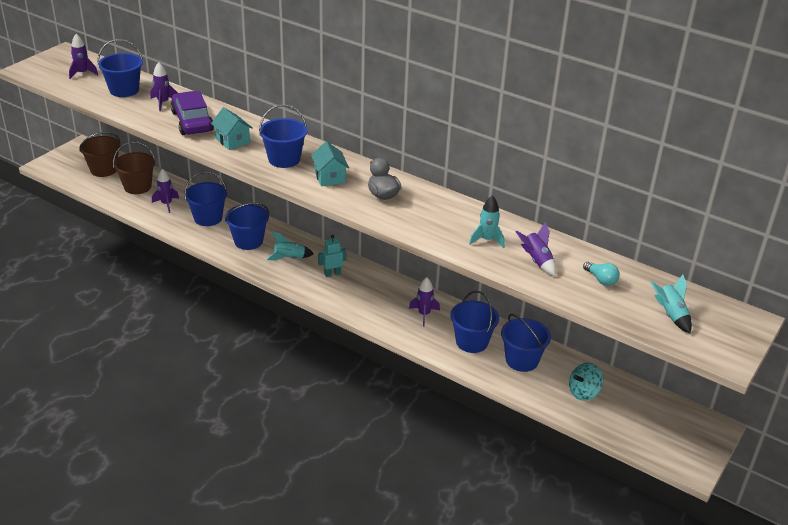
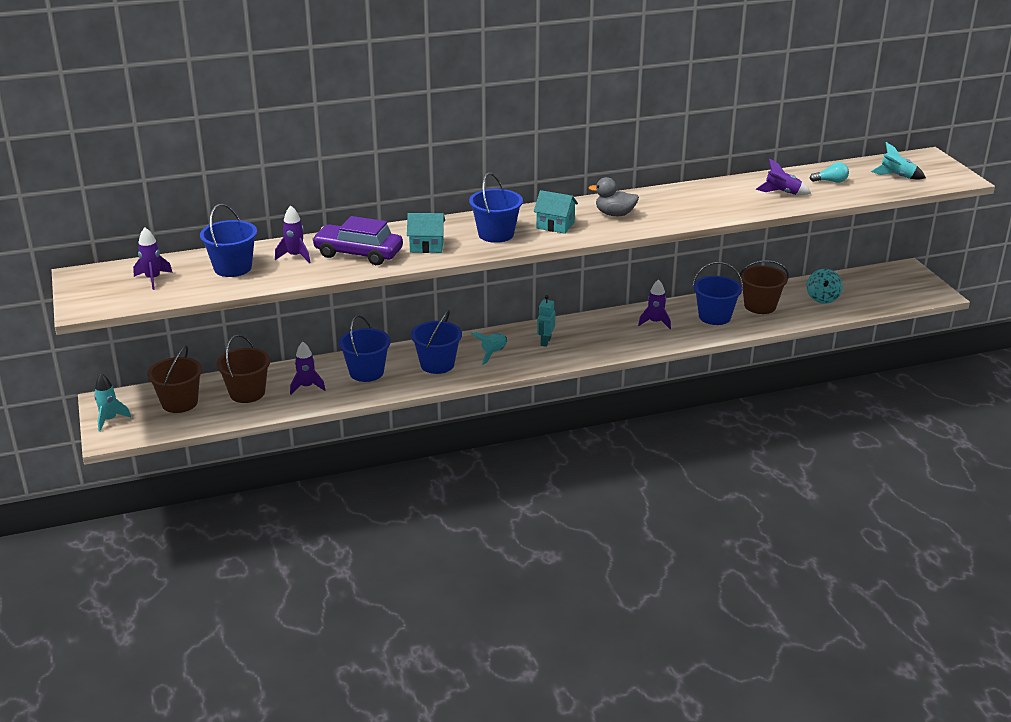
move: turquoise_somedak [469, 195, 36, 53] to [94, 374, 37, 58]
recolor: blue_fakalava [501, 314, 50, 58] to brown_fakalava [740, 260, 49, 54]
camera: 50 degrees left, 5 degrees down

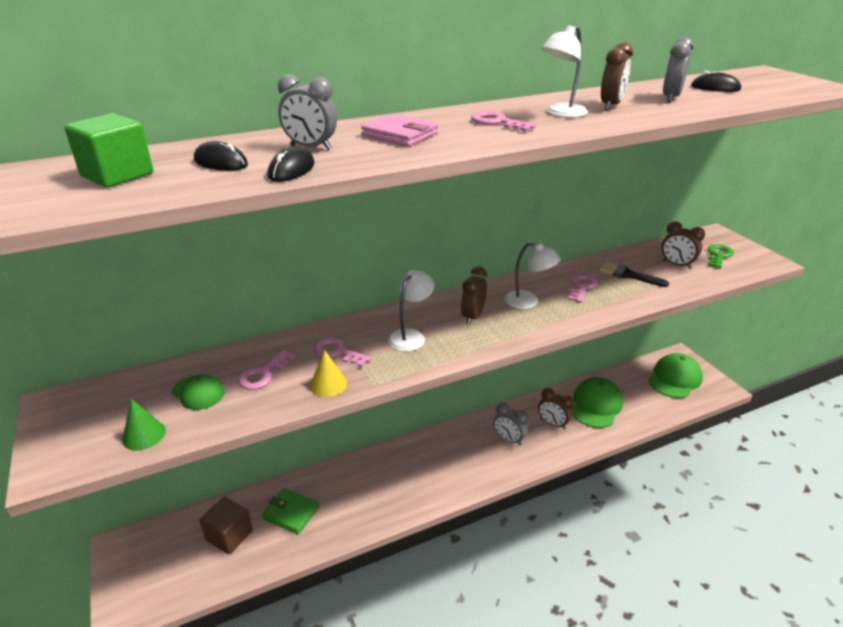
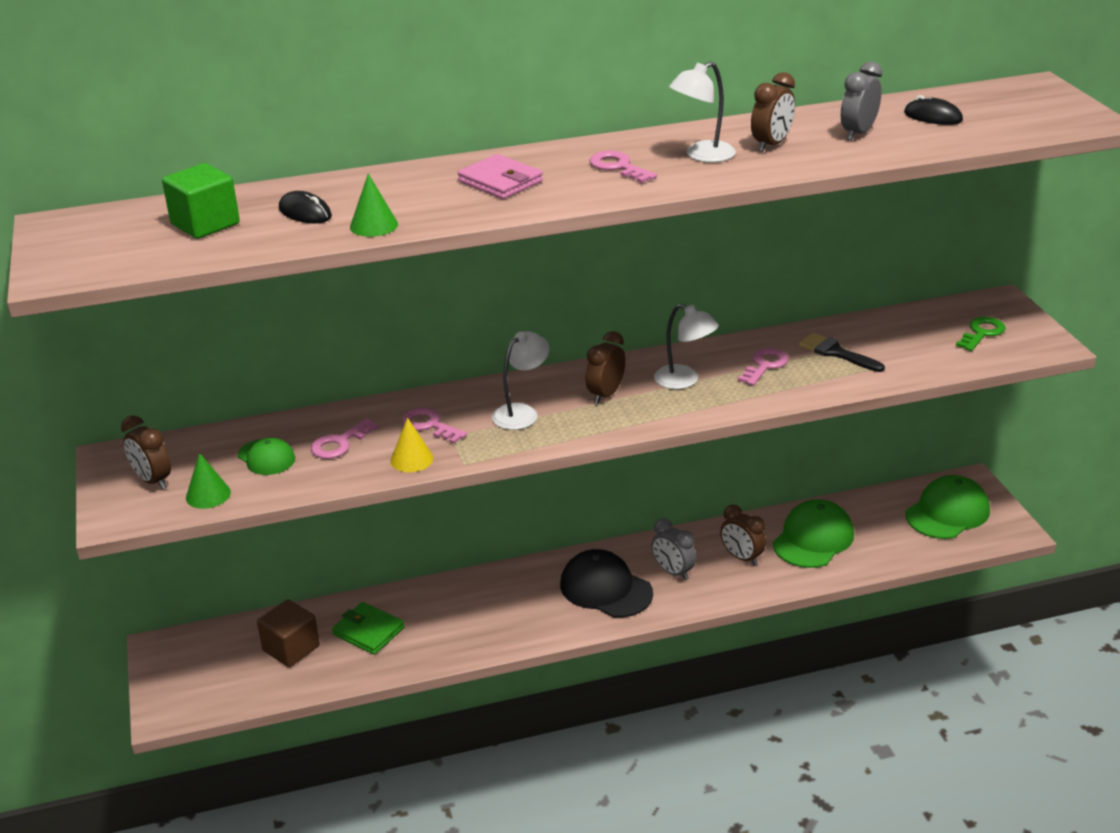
delete: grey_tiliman [278, 74, 59, 76]
insert: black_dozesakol [560, 549, 93, 69]
move: brown_tiliman [661, 221, 44, 48] to [121, 415, 50, 75]
replace: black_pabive [268, 147, 47, 35] to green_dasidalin [350, 173, 48, 64]
camera: 10 degrees right, 0 degrees up

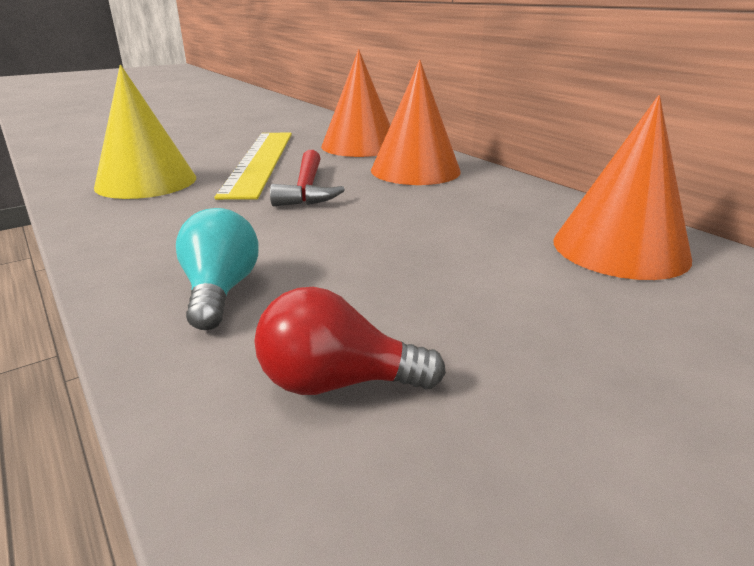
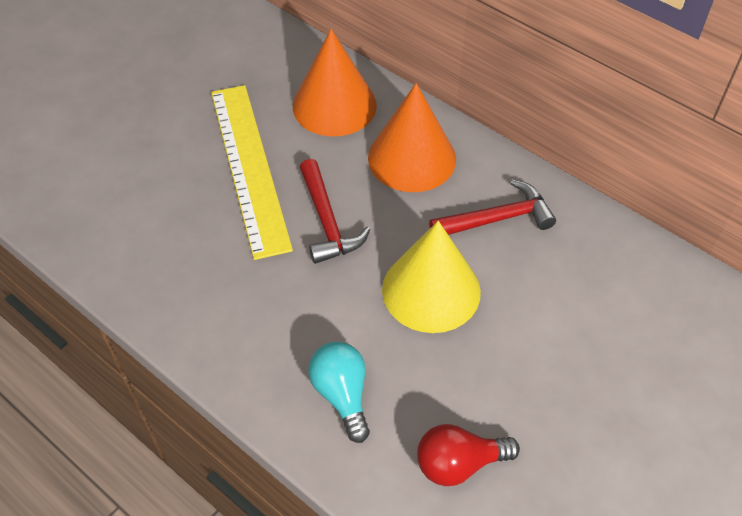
delete: orange_dasidalin [553, 95, 139, 185]
insert: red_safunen [429, 180, 127, 55]
move: yellow_dasidalin [94, 65, 102, 134] to [382, 221, 99, 112]
camera: 15 degrees left, 25 degrees up

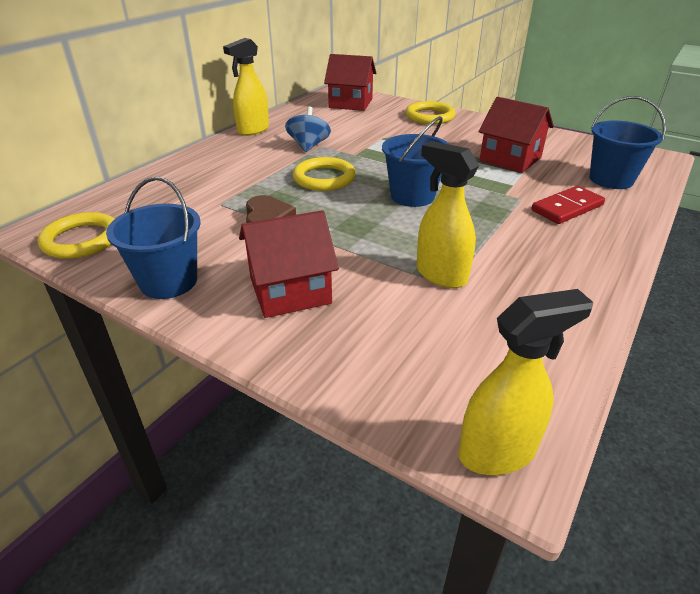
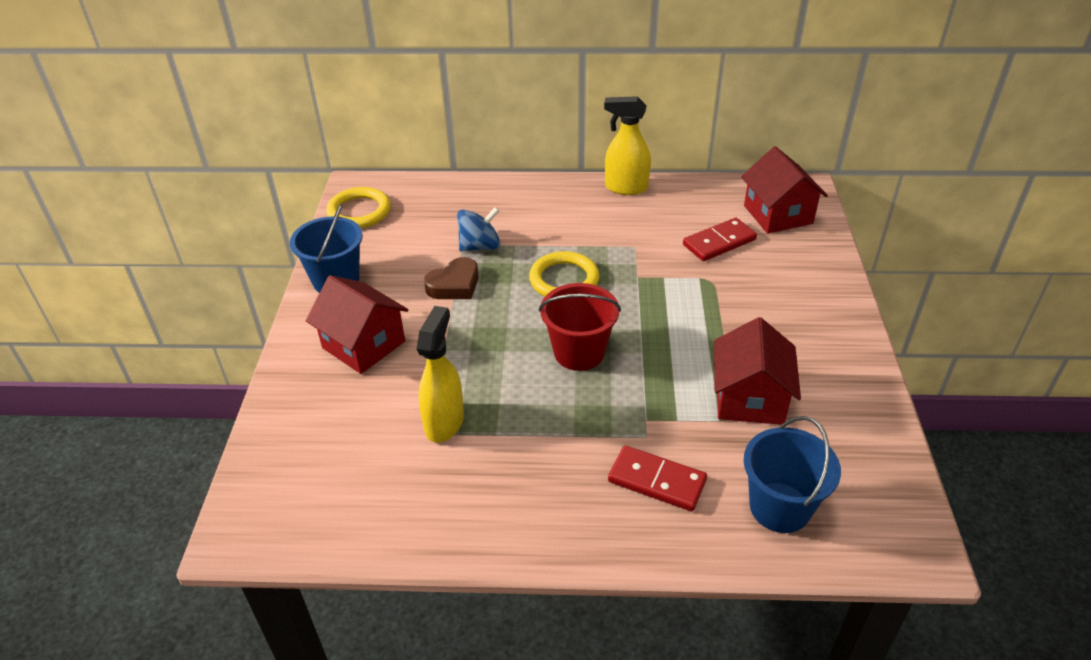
delete: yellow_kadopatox [405, 101, 50, 23]; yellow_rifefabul [458, 289, 136, 186]
insert: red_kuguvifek [683, 218, 74, 43]
move: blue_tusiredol [285, 106, 46, 46] to [457, 207, 43, 45]
recolor: blue_fakalava [382, 116, 68, 91] to red_fakalava [539, 283, 82, 88]
camera: 60 degrees right, 5 degrees up

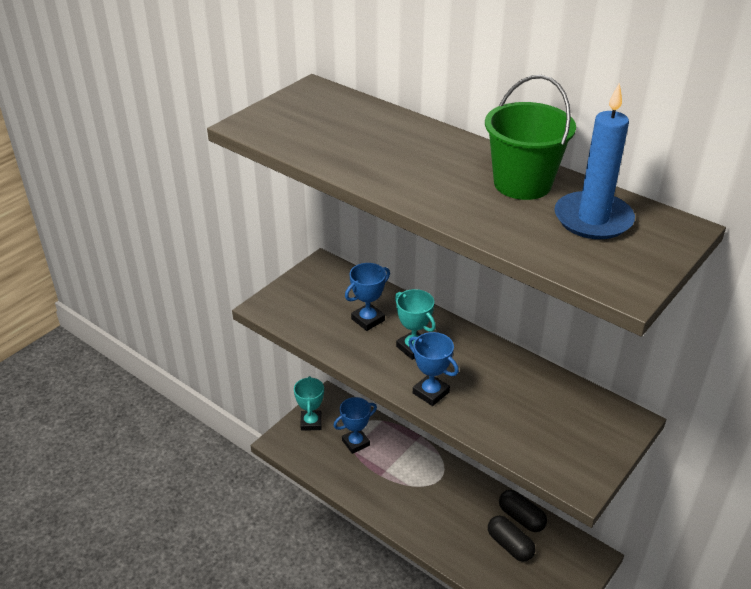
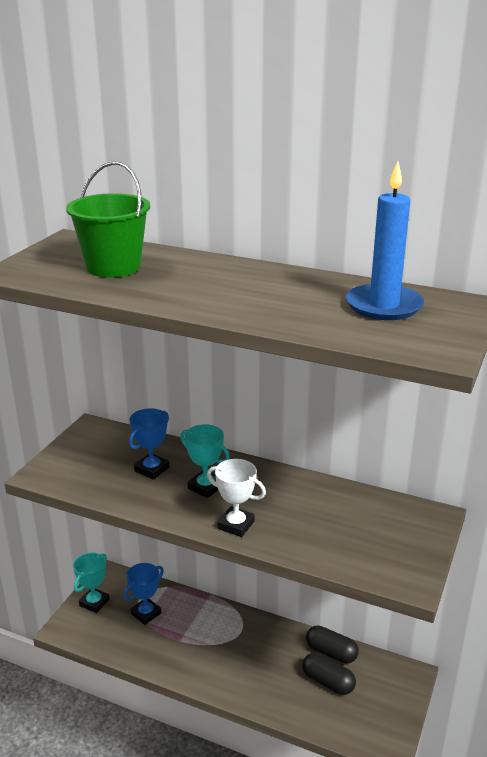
move: green_fakalava [485, 75, 91, 125] to [66, 161, 84, 116]
recolor: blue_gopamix [408, 332, 51, 74] to white_gopamix [207, 459, 59, 78]
rotate: turquoise_gopamix [294, 376, 30, 55] = [73, 553, 36, 60] 45 degrees clockwise
camera: 15 degrees left, 10 degrees down

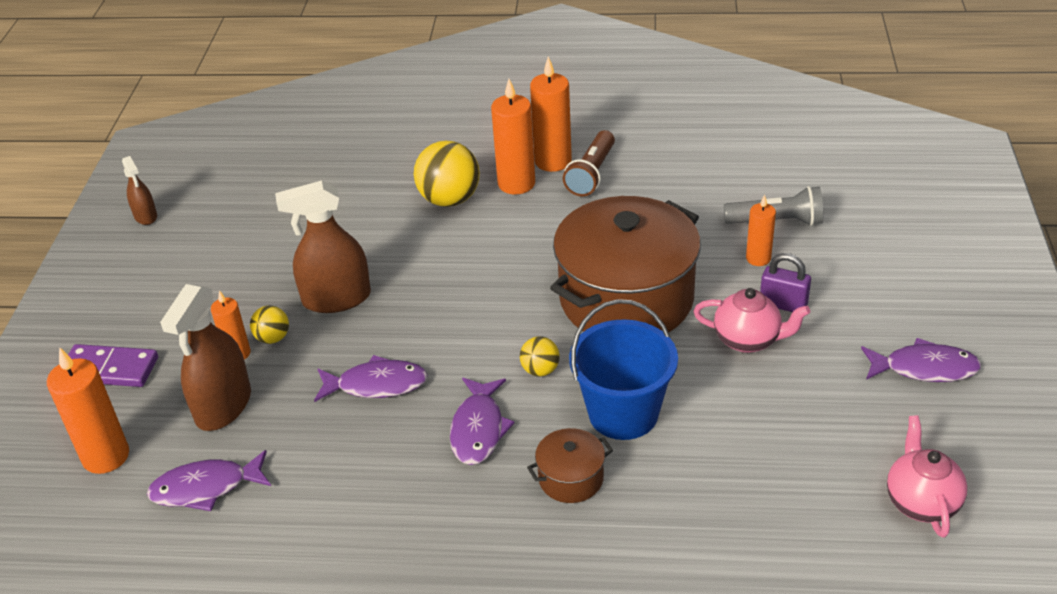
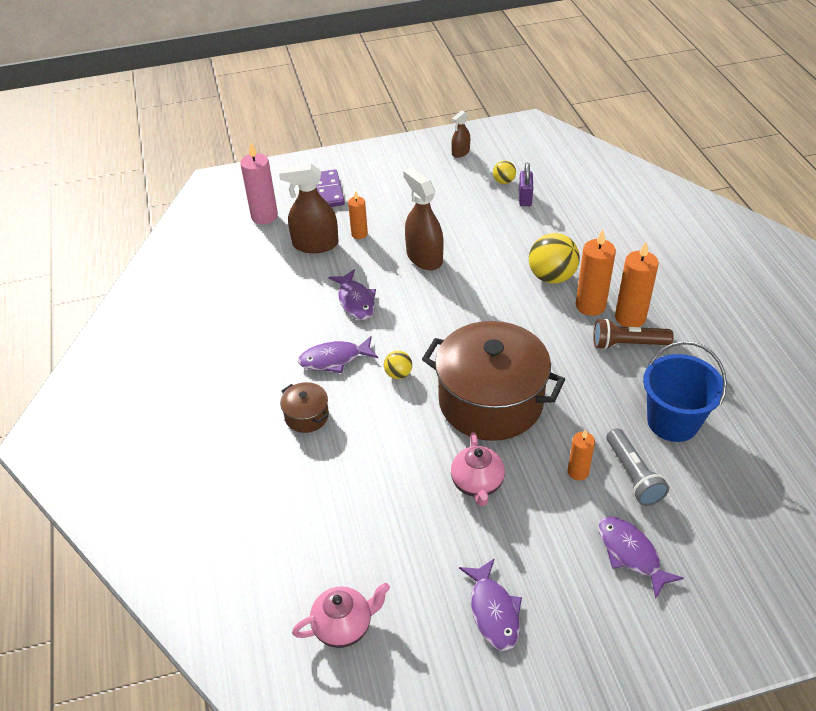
move: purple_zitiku [147, 450, 124, 61] to [598, 517, 86, 82]; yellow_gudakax [250, 306, 39, 38] to [493, 161, 23, 23]; blue_fakalava [569, 299, 109, 141] to [643, 341, 84, 101]; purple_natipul [760, 253, 51, 59] to [519, 163, 14, 43]
recolor: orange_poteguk [47, 347, 82, 127] to pink_poteguk [240, 143, 38, 81]
camera: 70 degrees right, 5 degrees up

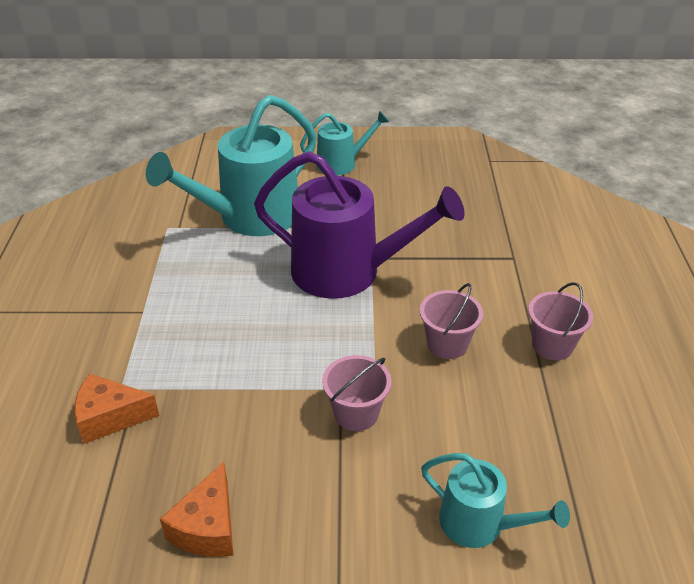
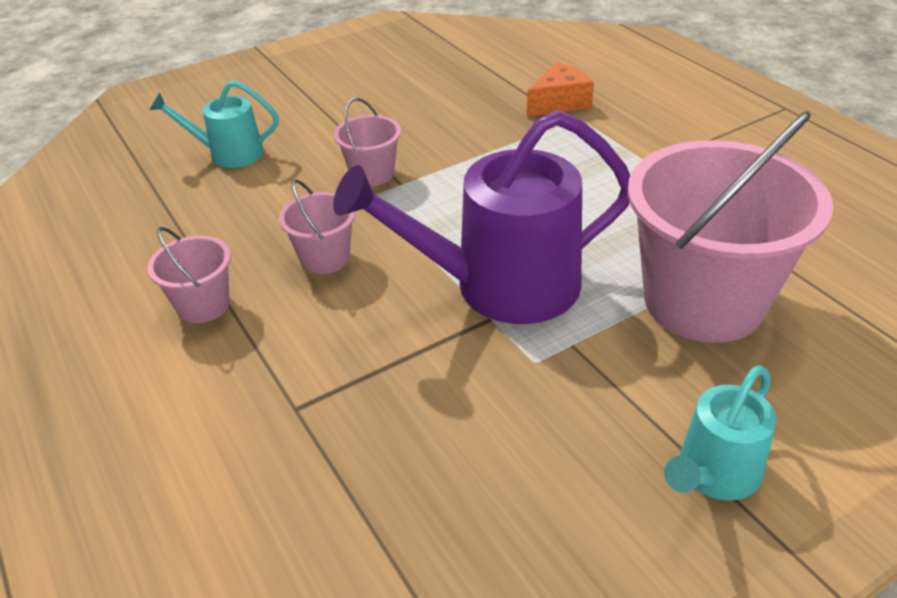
delete: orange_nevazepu [160, 462, 73, 95]
replace: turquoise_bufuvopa [146, 95, 171, 141] to pink_fakalava [628, 111, 205, 232]
camera: 150 degrees right, 0 degrees up

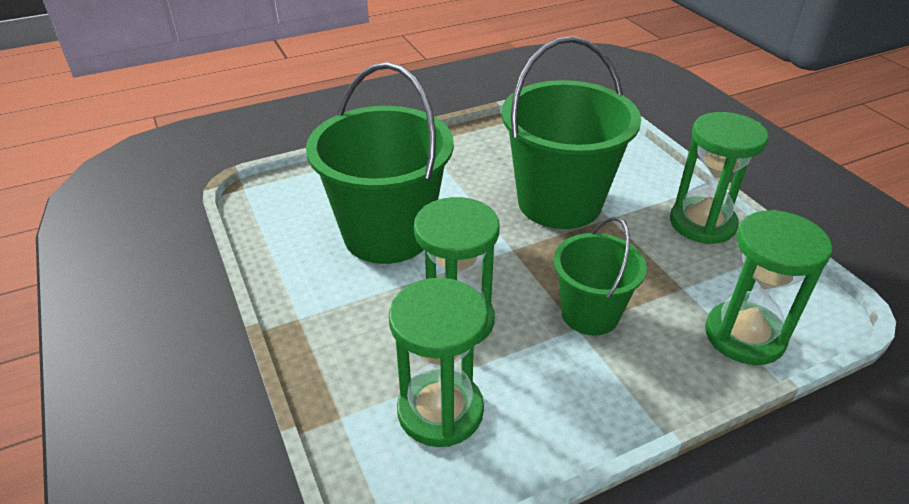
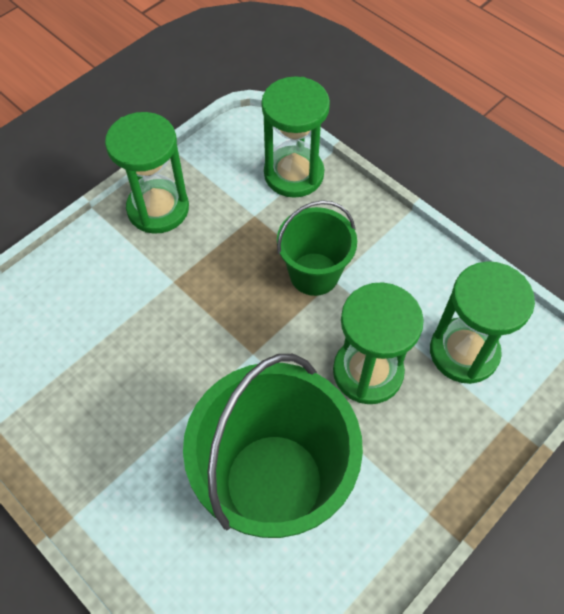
delete: green_fakalava [502, 36, 139, 193]
camera: 110 degrees left, 20 degrees up

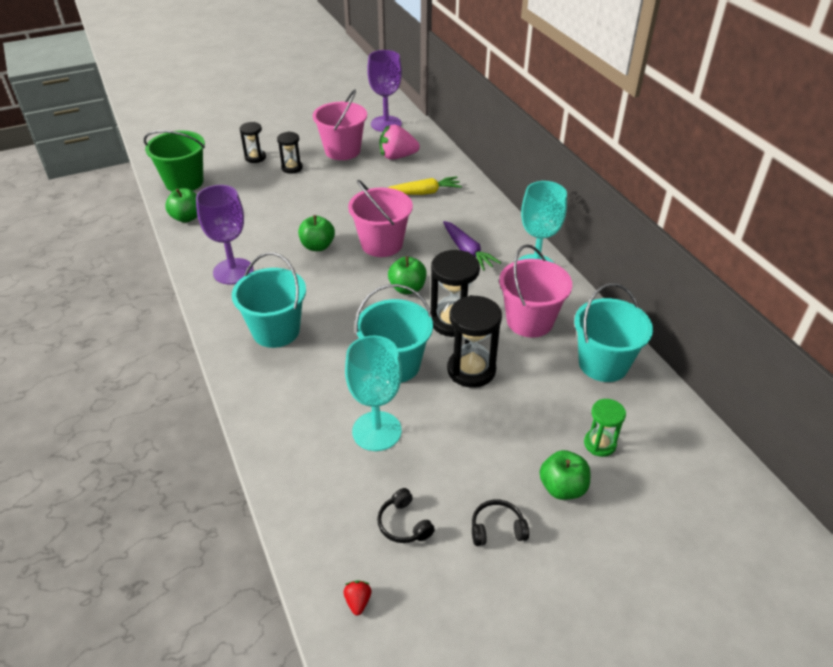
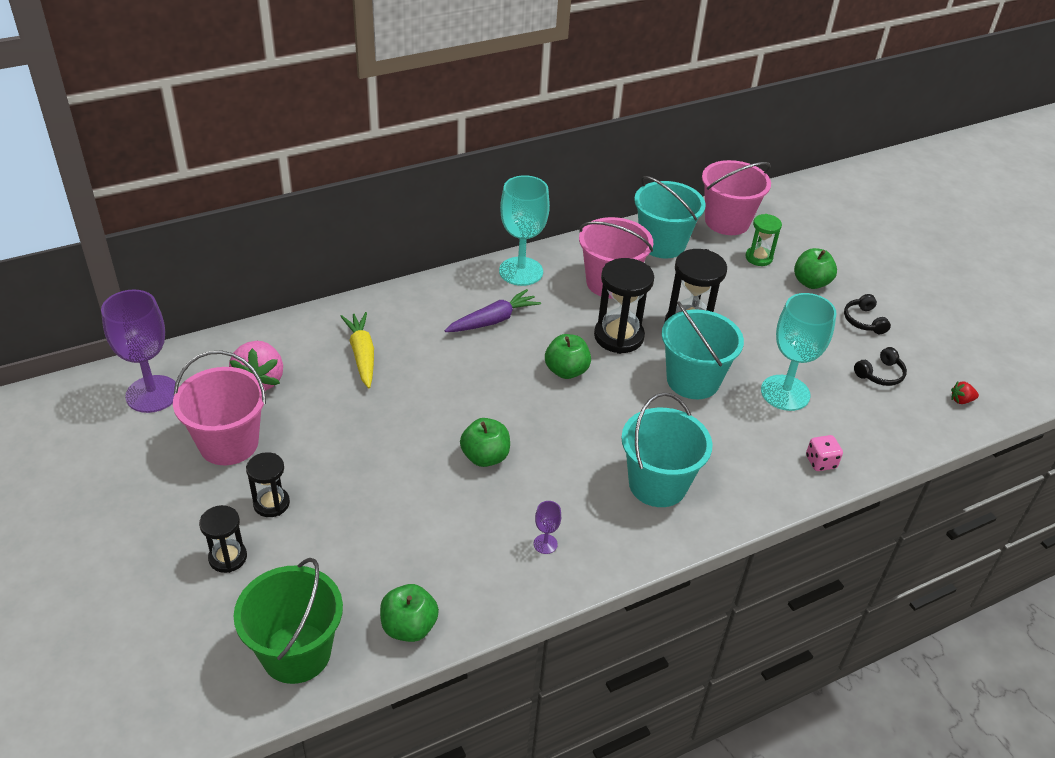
insert: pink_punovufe [806, 435, 37, 36]
move: pink_fakalava [348, 180, 65, 77] to [702, 160, 69, 75]
resize: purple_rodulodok [196, 185, 57, 99] = [534, 501, 27, 53] x0.42
camera: 95 degrees left, 0 degrees up

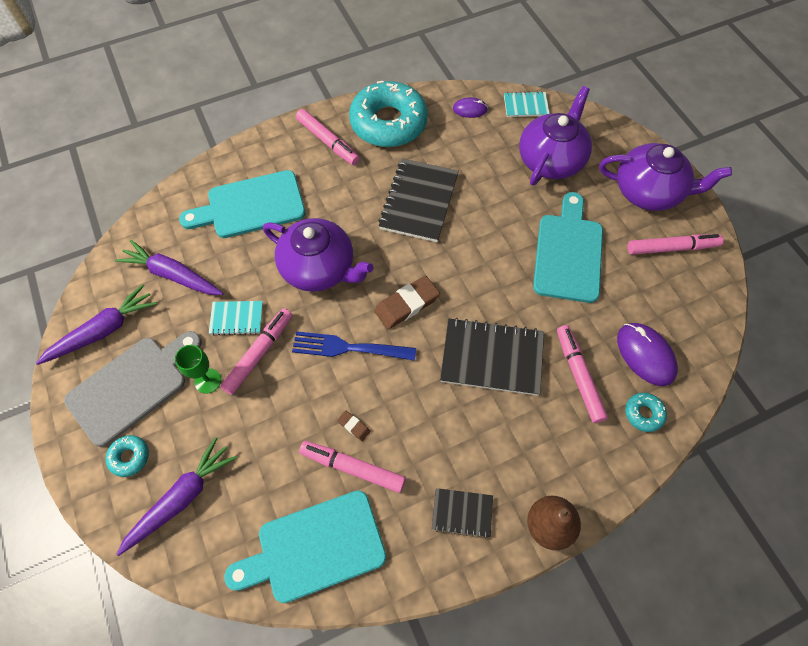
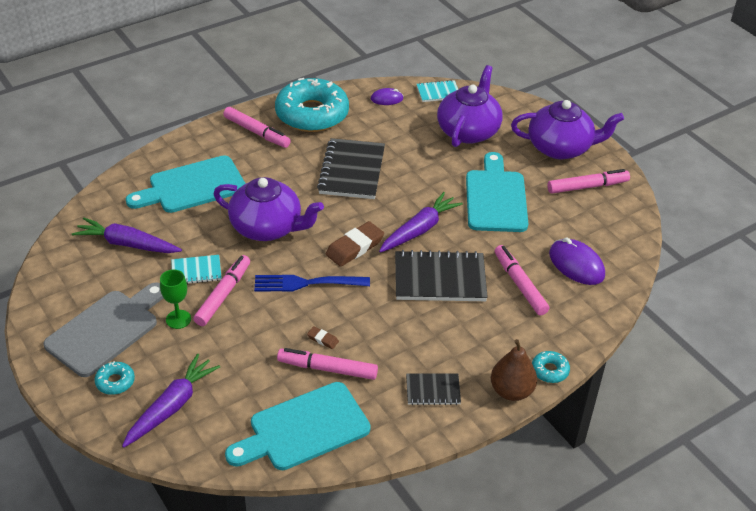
move: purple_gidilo [36, 284, 121, 81] to [379, 192, 84, 60]; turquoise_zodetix [625, 393, 42, 39] to [532, 351, 38, 32]
camera: 10 degrees left, 20 degrees down

